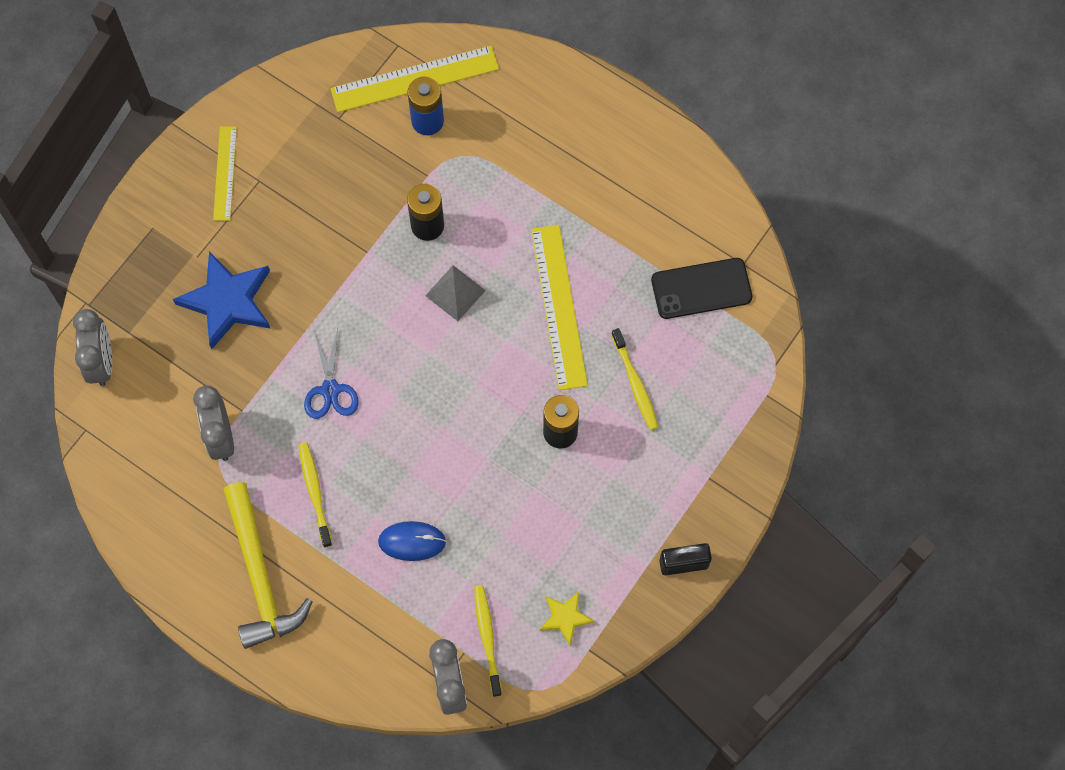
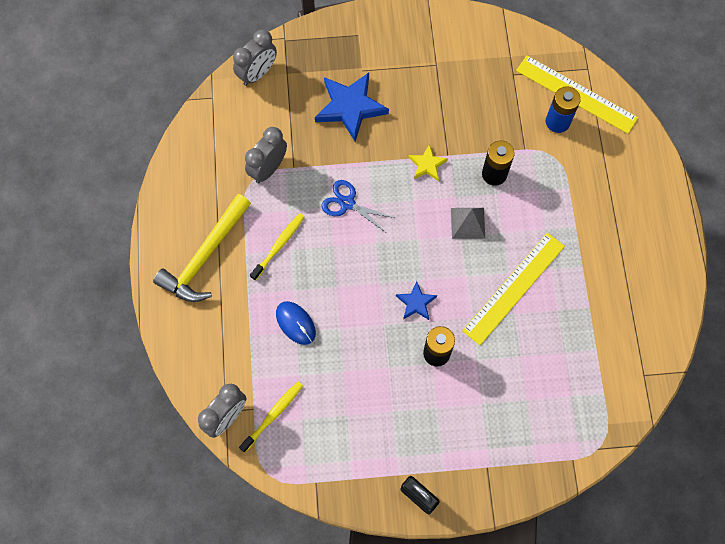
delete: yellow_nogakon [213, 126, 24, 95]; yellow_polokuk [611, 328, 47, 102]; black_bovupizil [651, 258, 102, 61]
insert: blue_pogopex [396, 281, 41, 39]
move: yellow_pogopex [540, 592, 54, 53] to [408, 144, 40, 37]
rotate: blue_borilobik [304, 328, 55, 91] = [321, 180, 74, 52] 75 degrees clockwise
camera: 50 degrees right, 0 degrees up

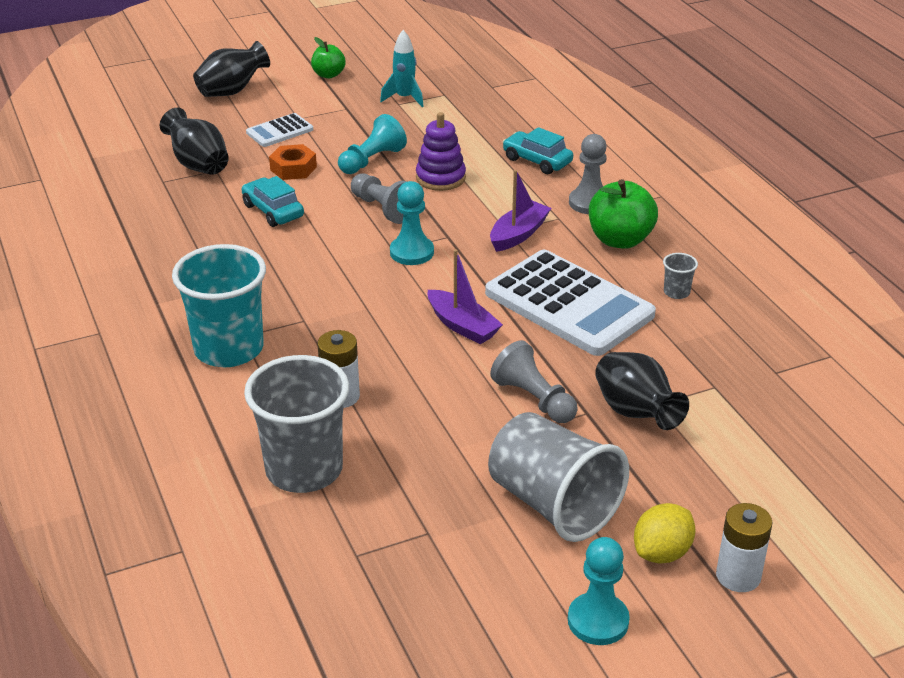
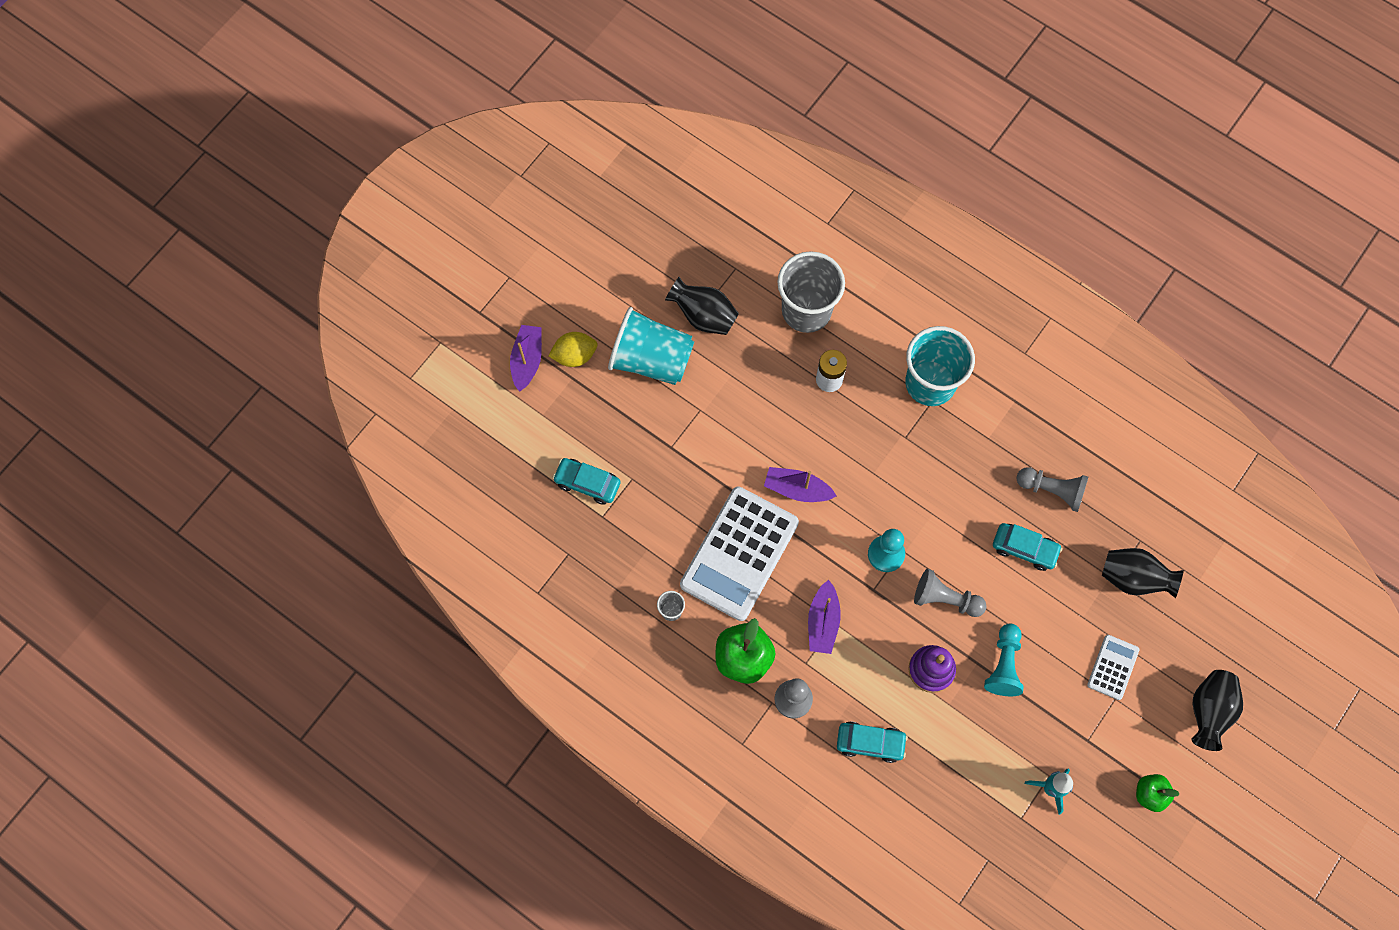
delete: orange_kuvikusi [269, 144, 48, 36]; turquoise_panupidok [568, 537, 62, 108]
insert: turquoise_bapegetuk [552, 458, 68, 47]
move: grey_panupidok [490, 340, 88, 83] to [1017, 467, 71, 45]; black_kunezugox [595, 352, 94, 78] to [665, 277, 74, 58]
replace: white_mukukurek [716, 503, 57, 89] to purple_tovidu [510, 325, 32, 67]
recolor: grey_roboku [488, 412, 141, 130] to turquoise_roboku [608, 307, 86, 78]
rotate: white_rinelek [485, 250, 171, 106] = [680, 487, 119, 134] 75 degrees counterclockwise; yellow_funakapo [634, 503, 61, 61] = [548, 332, 49, 35] 60 degrees clockwise
camera: 150 degrees right, 35 degrees up

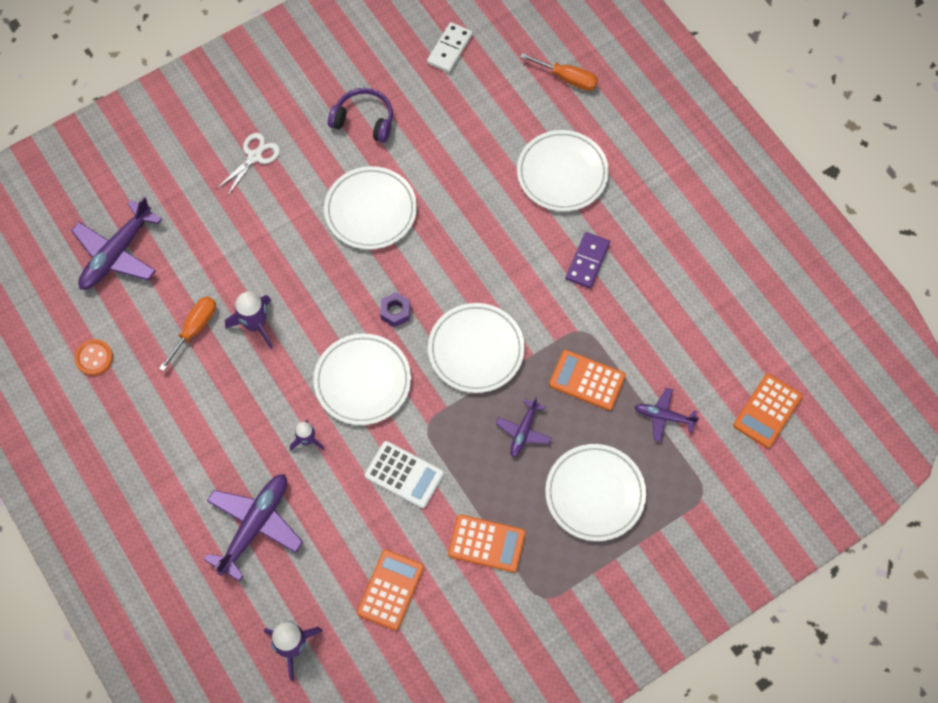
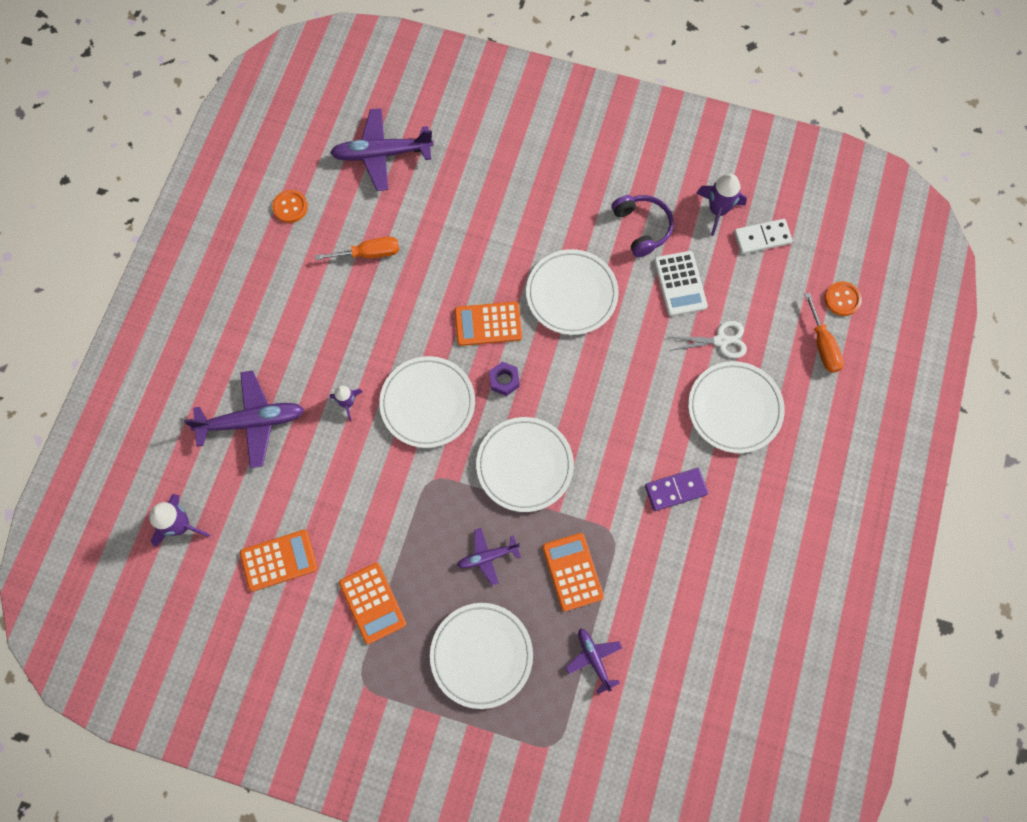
insert: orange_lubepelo [825, 281, 37, 35]
move: white_borilobik [216, 133, 64, 64] to [669, 321, 78, 37]; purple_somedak [225, 292, 48, 57] to [696, 174, 51, 62]; white_rinelek [365, 441, 79, 67] to [654, 251, 54, 65]; orange_rinelek [733, 374, 70, 74] to [455, 302, 67, 44]
camera: 50 degrees right, 5 degrees up

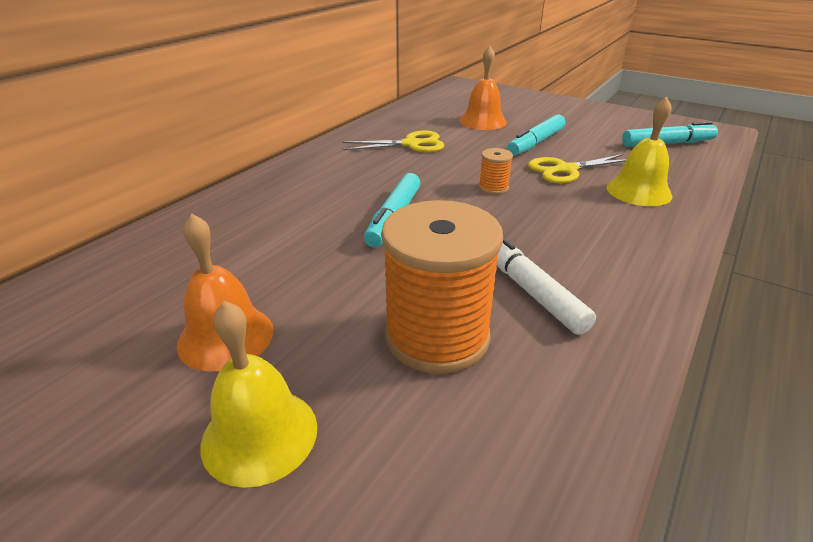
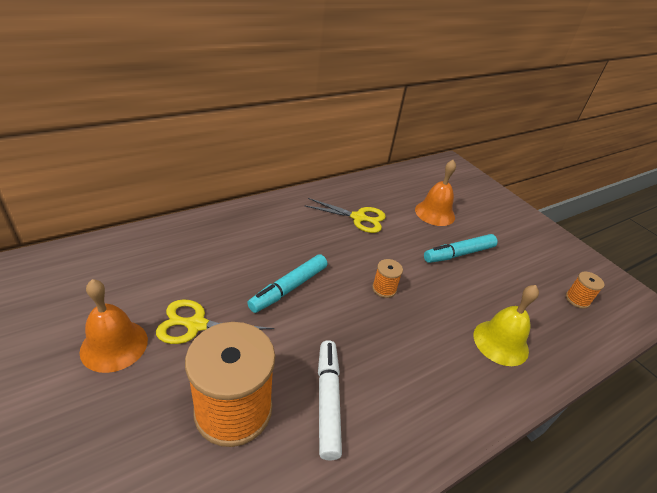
delete: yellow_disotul [200, 301, 117, 187]
move: yellow_borilobik [528, 154, 98, 29] to [156, 299, 118, 45]
replace: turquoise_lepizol [622, 121, 96, 26] to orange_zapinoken [566, 272, 38, 37]
camera: 20 degrees right, 5 degrees up

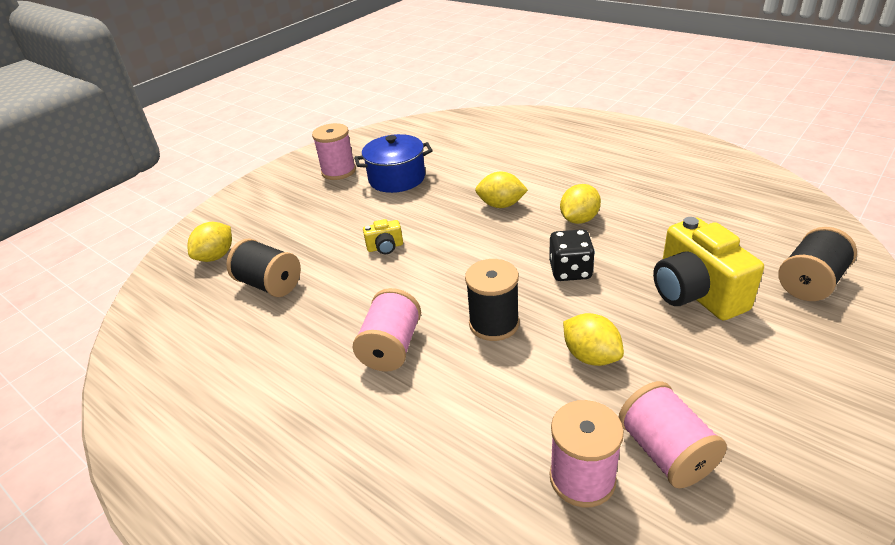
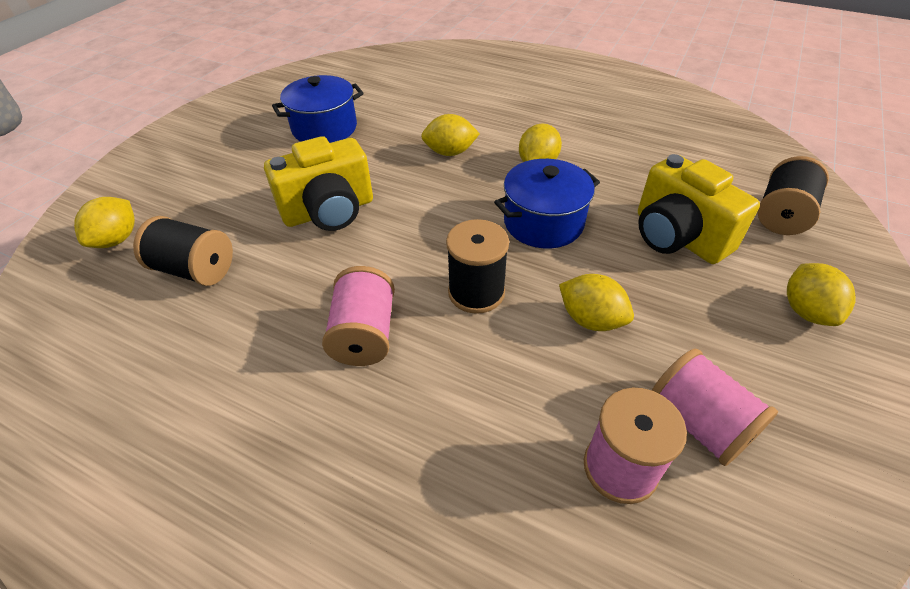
delete: pink_zapinoken [312, 123, 44, 57]
insert: yellow_funakapo [787, 263, 69, 63]
replace: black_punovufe [549, 229, 46, 52] to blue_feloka [494, 159, 106, 89]
resize: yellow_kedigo [363, 219, 40, 35] = [264, 136, 109, 95] x2.18
camera: 15 degrees left, 10 degrees up

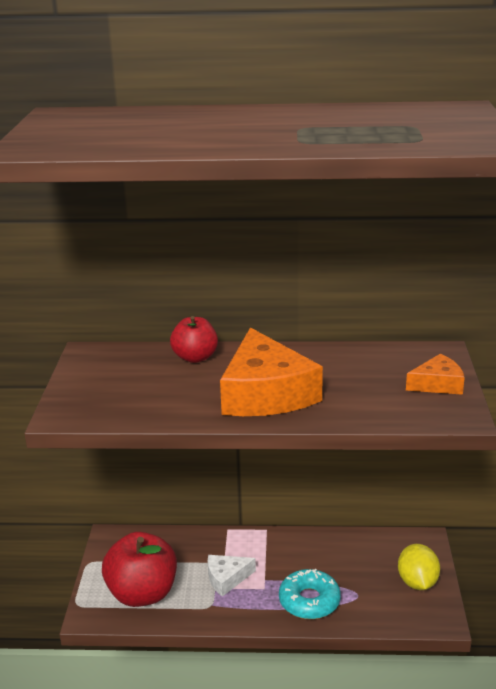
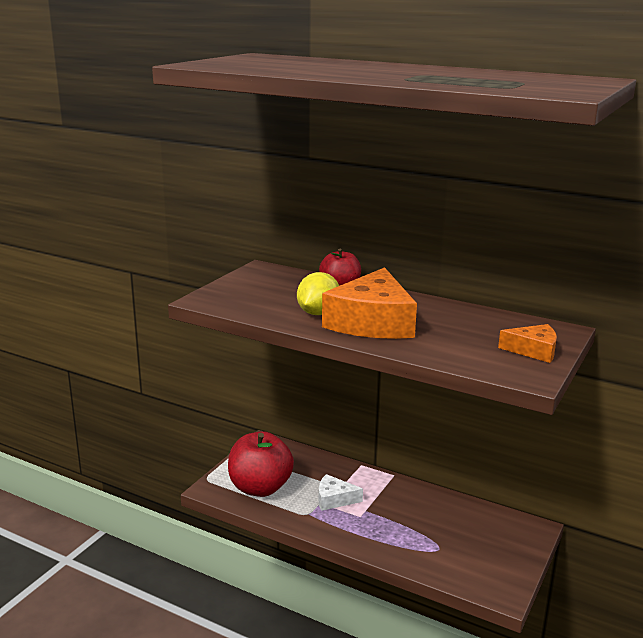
delete: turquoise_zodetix [279, 569, 62, 50]
move: yellow_funakapo [398, 544, 42, 46] to [297, 272, 42, 43]
camera: 25 degrees right, 5 degrees down

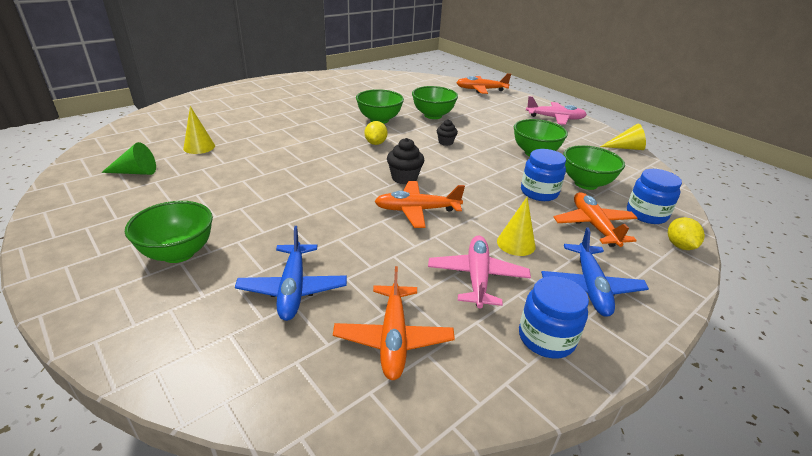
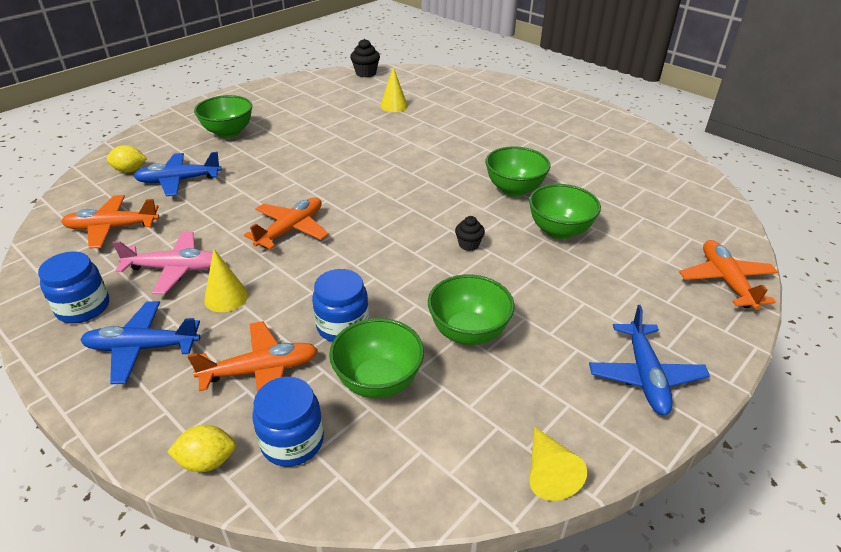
delete: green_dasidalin [101, 142, 55, 33]
move: yellow_funakapo [365, 121, 22, 24] to [106, 145, 41, 28]; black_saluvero [387, 138, 38, 46] to [350, 39, 30, 39]
recolor: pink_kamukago [526, 96, 61, 29] to blue_kamukago [589, 305, 121, 110]
rotate: orange_kamukago [374, 181, 91, 47] = [244, 197, 85, 52] 45 degrees clockwise
camera: 85 degrees right, 5 degrees up

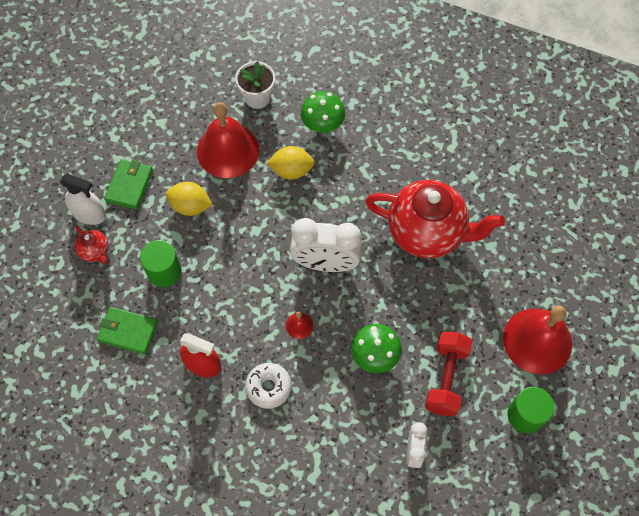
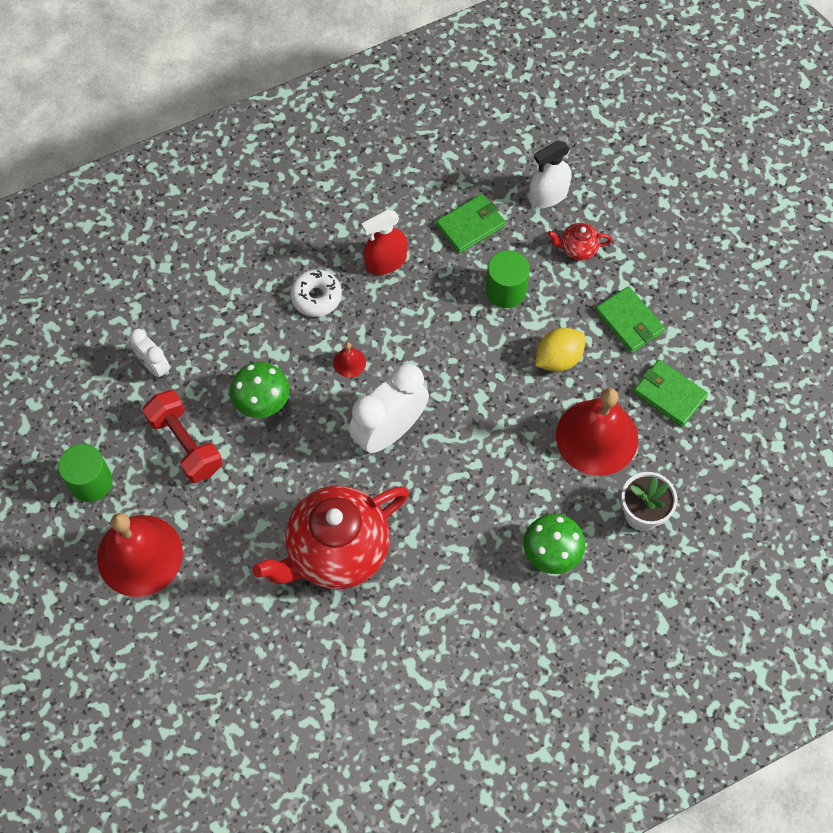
delete: yellow_funakapo [267, 146, 48, 33]
insert: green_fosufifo [633, 360, 75, 67]
move: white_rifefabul [60, 174, 46, 51] to [529, 141, 43, 67]
camera: 130 degrees right, 0 degrees up

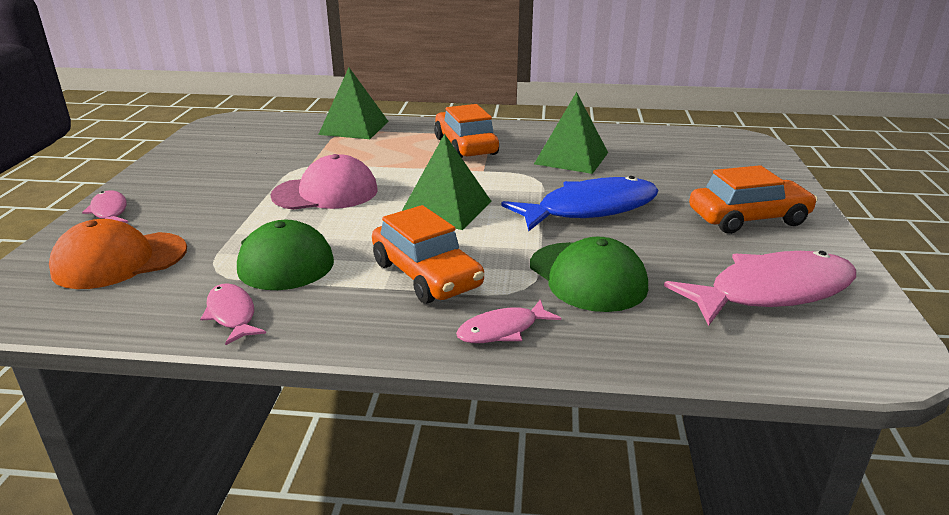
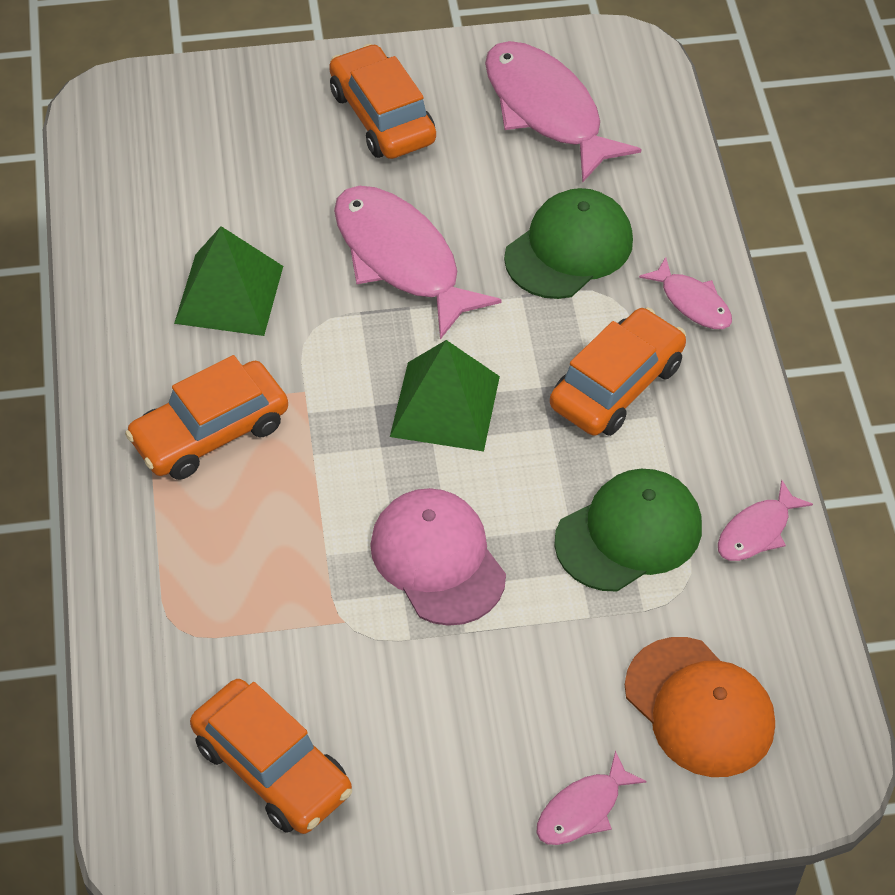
delete: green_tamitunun [318, 68, 71, 71]
insert: orange_bapegetuk [190, 679, 162, 155]
recolor: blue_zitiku [501, 176, 158, 55] to pink_zitiku [334, 186, 168, 153]
camera: 105 degrees left, 25 degrees up

